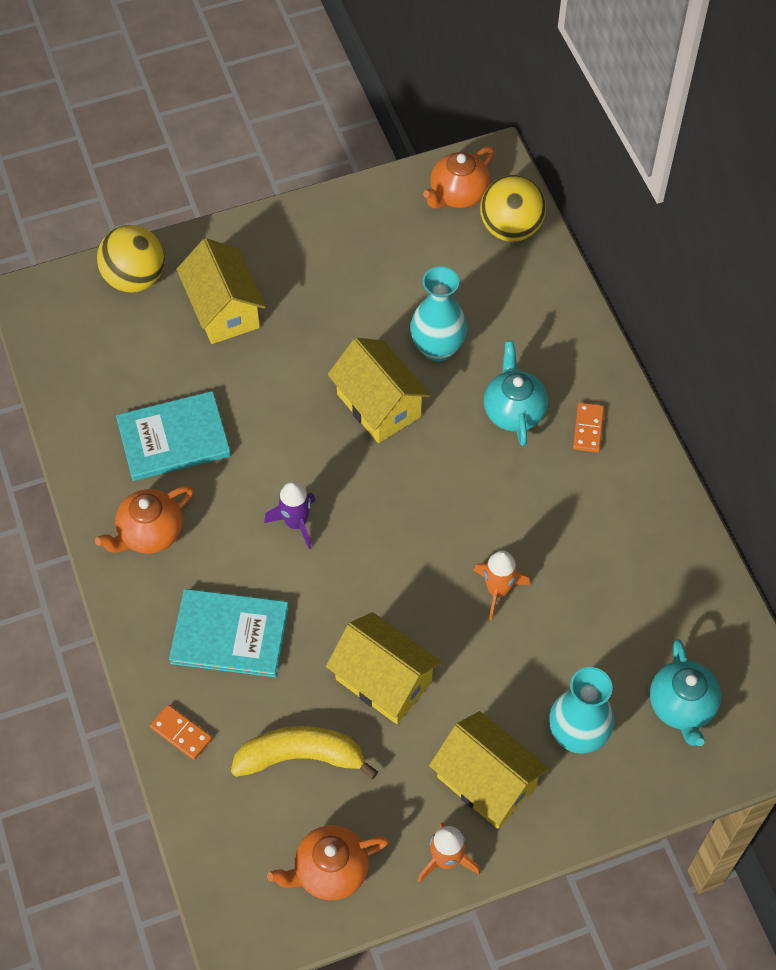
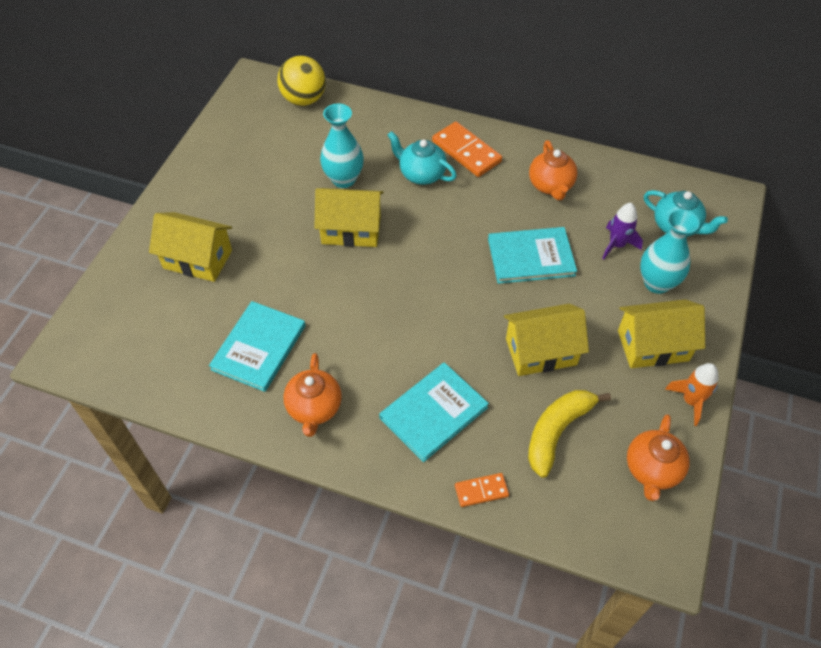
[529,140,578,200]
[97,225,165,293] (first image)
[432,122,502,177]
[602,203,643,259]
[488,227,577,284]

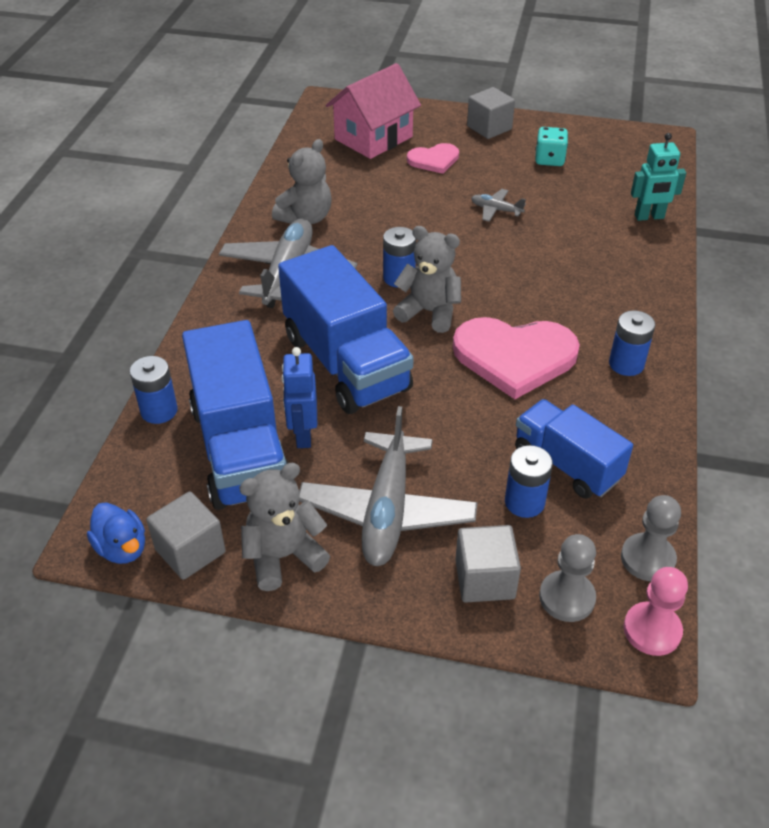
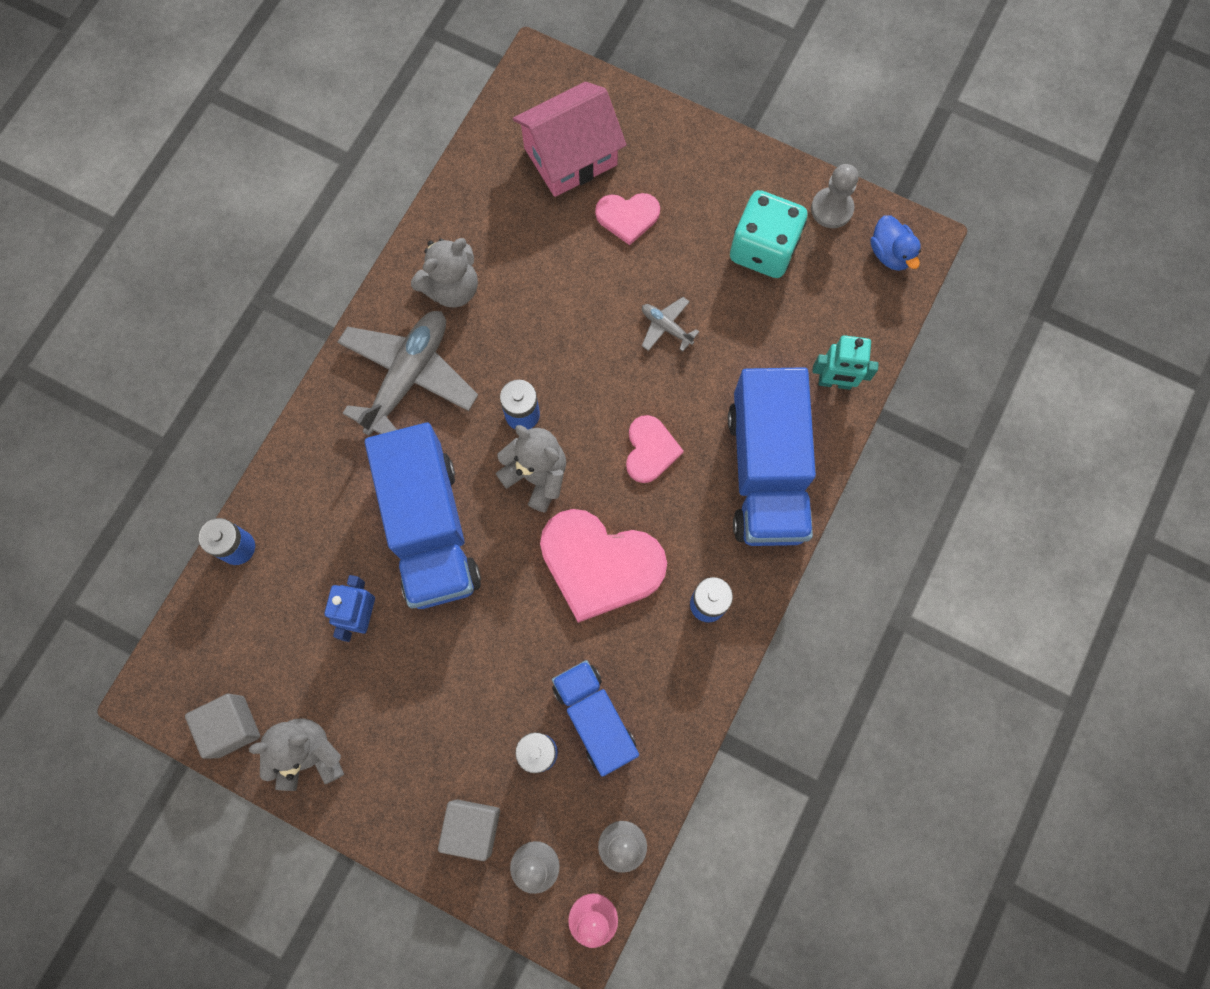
[467,87,515,139] (first image)
[730,190,808,278]
[728,367,816,546]
[299,406,478,566] (first image)
[870,215,921,271]
[811,164,859,228]
[626,415,684,483]

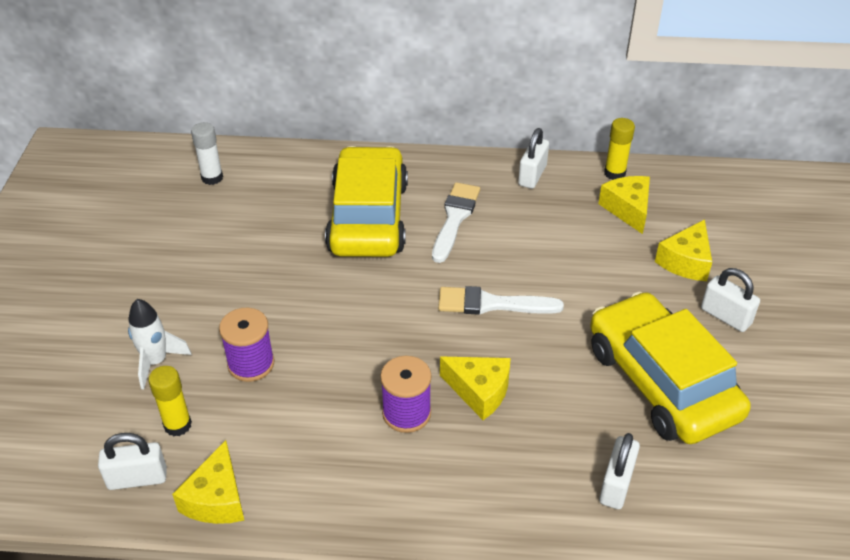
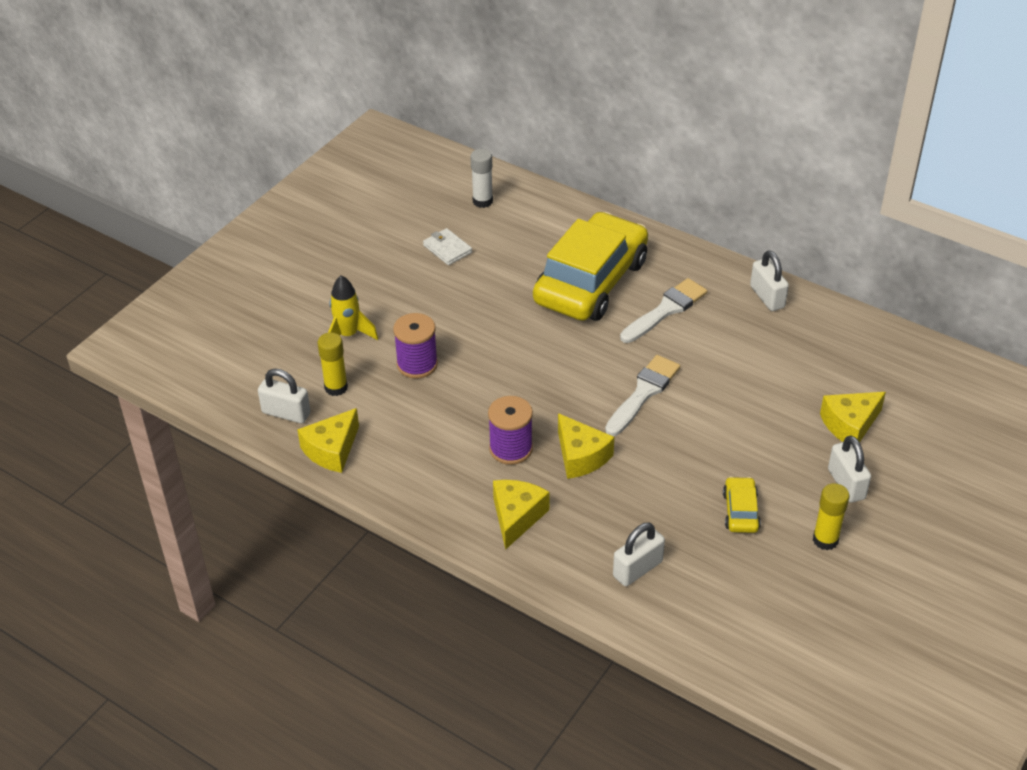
[813,483,849,550]
[750,250,789,311]
[493,480,549,550]
[605,355,680,436]
[723,476,761,533]
[328,275,378,340]
[423,228,472,265]

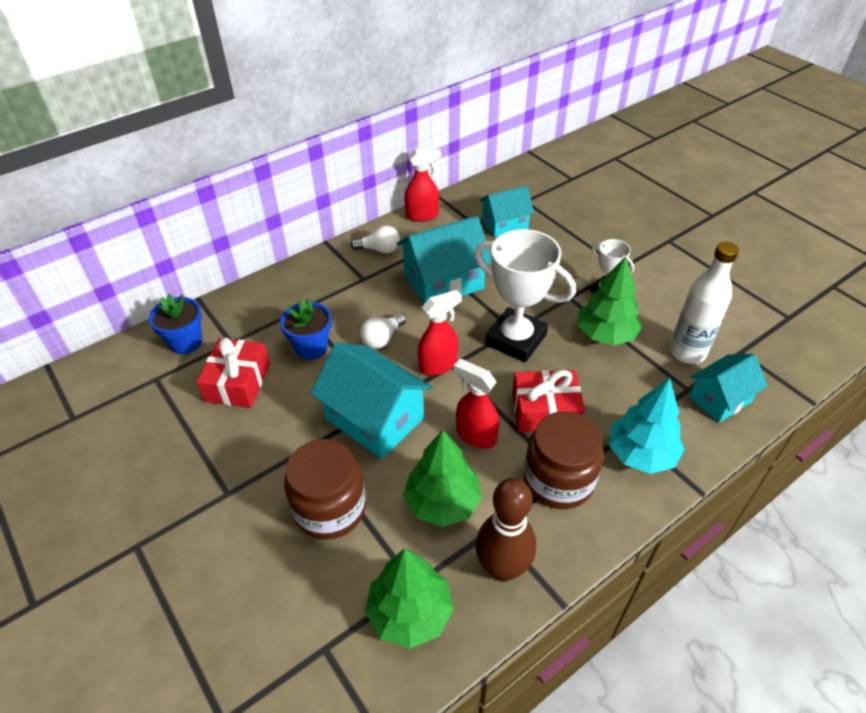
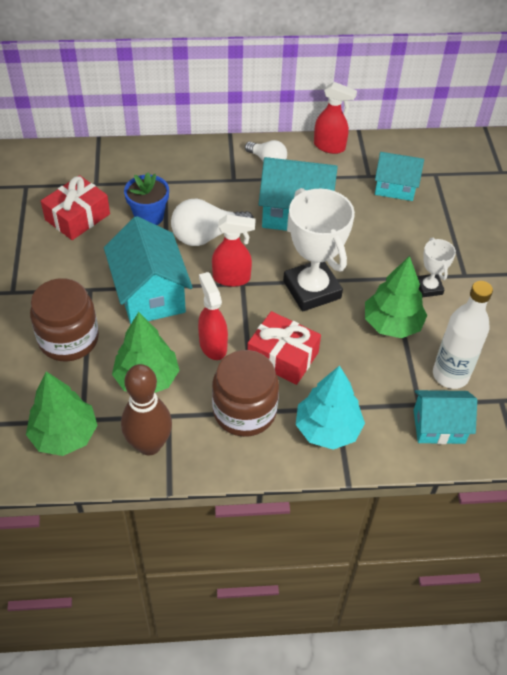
[149,294,202,354] (first image)
[171,198,254,246]

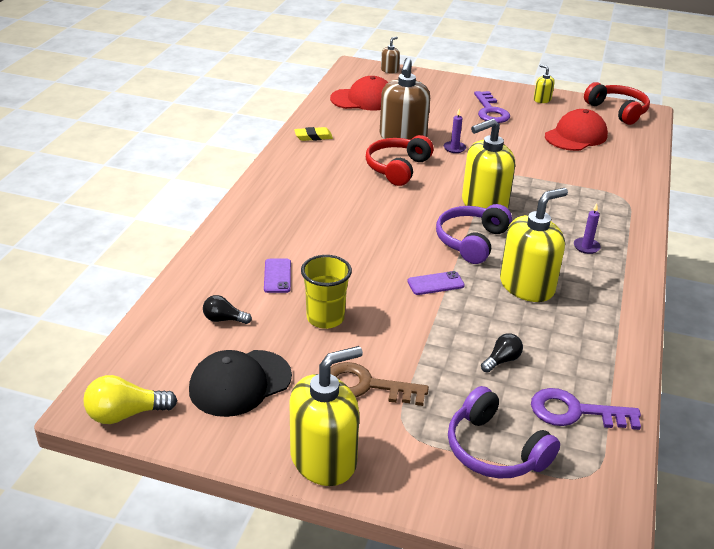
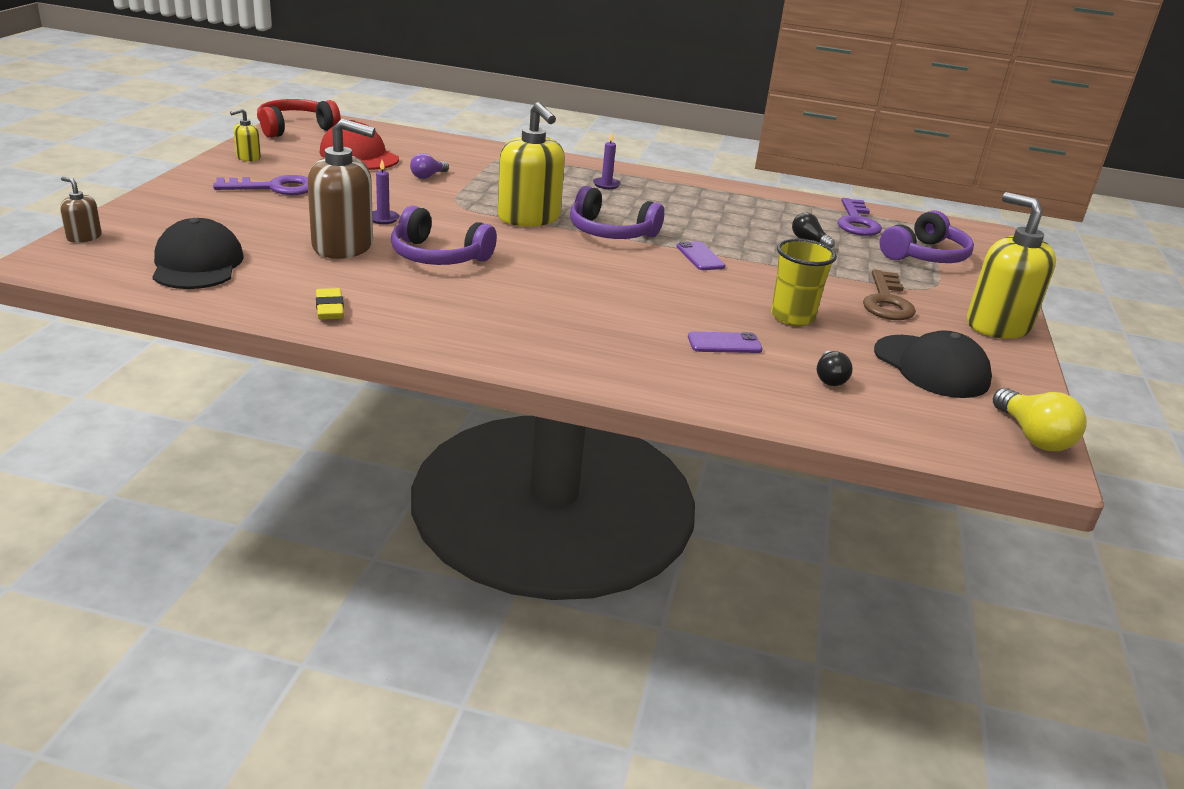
[152,218,244,289]
[391,206,497,265]
[500,188,568,302] (first image)
[410,153,449,179]

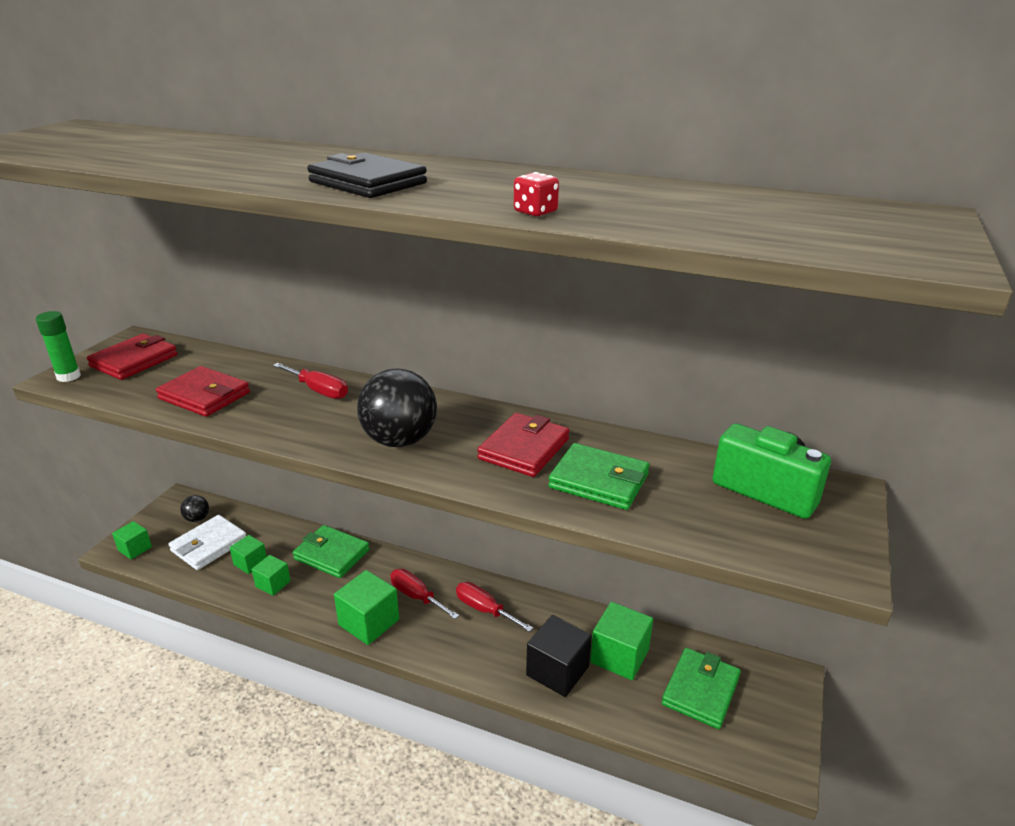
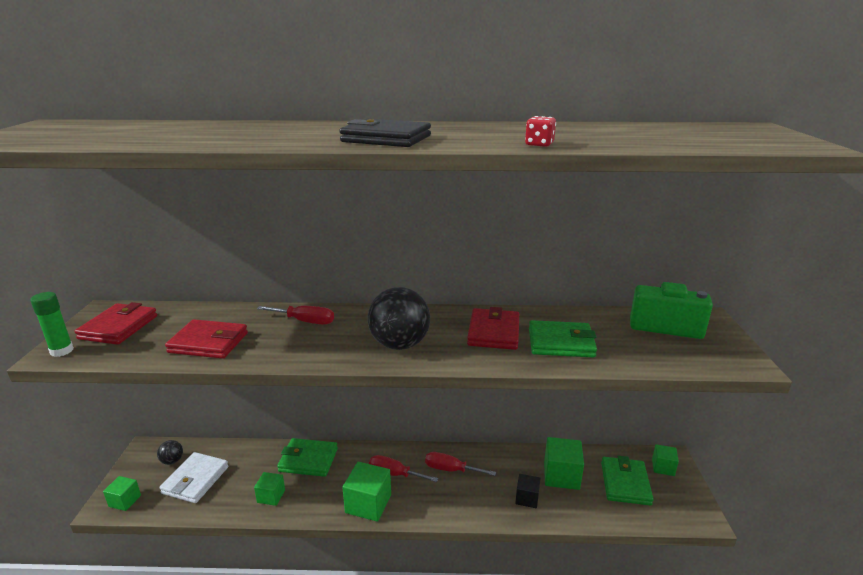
[652,444,679,476]
[515,474,540,508]

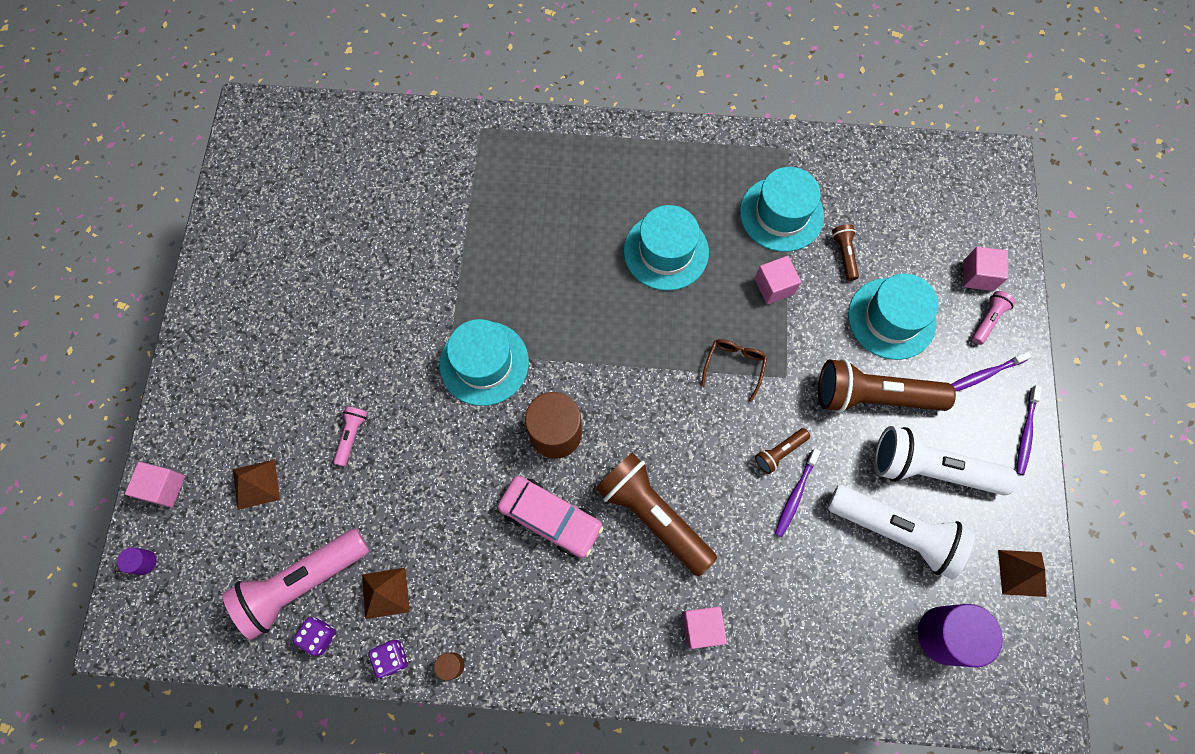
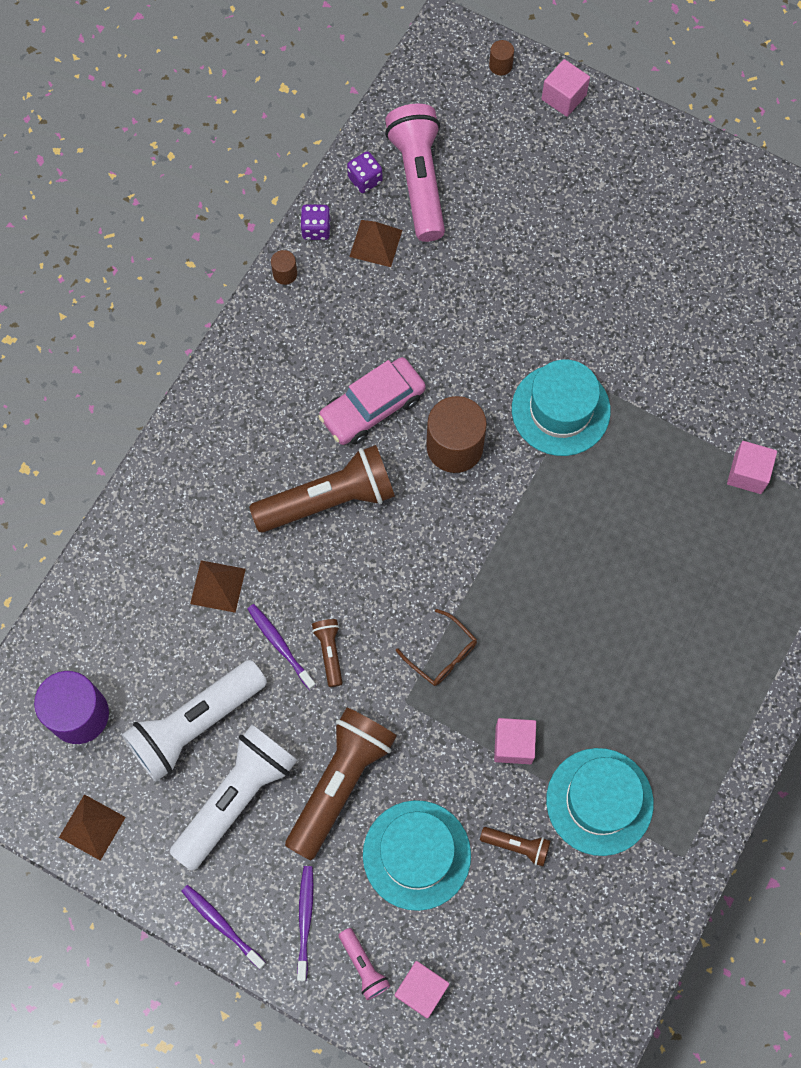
[624,205,709,291] (first image)
[333,406,368,466] (first image)
[190,560,246,613]
[489,40,514,75]
[727,441,777,494]

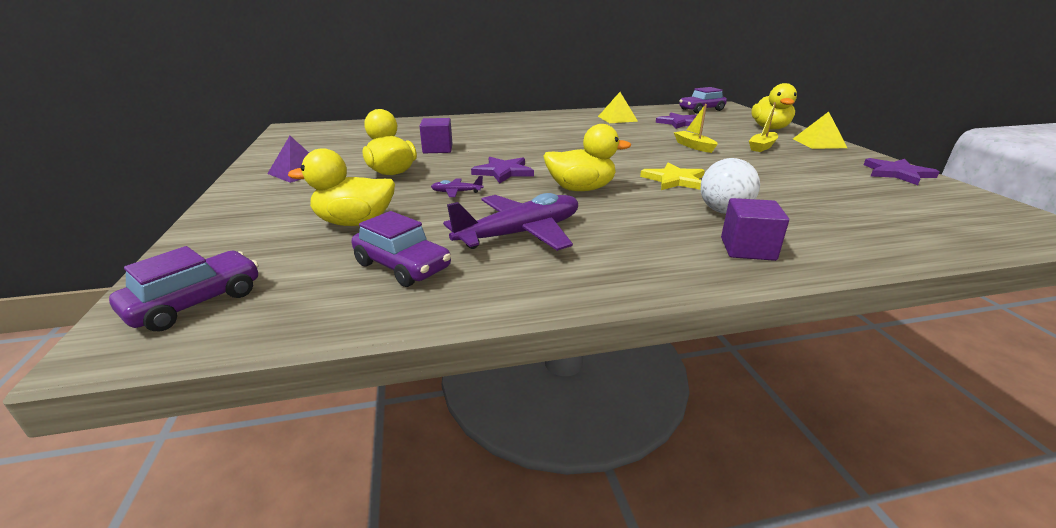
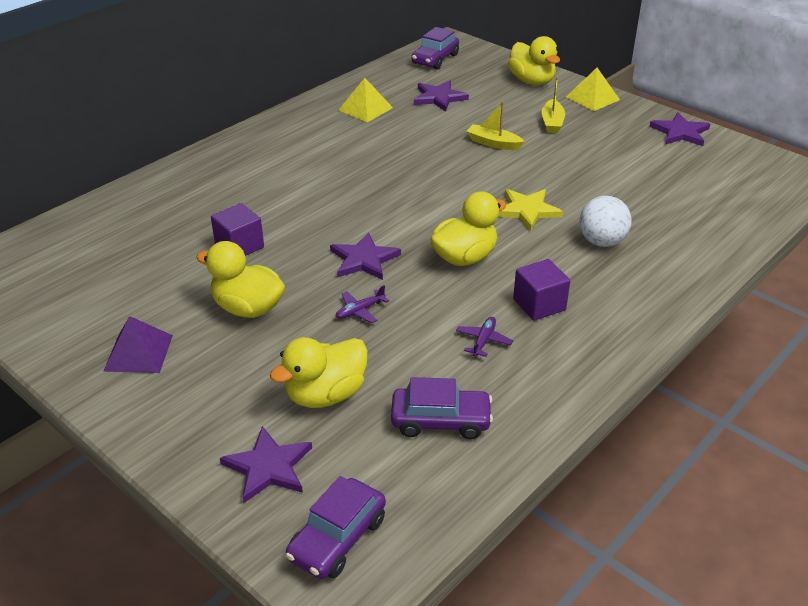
[456,317,513,357]
[513,259,570,321]
[285,476,386,579]
[220,426,312,503]

